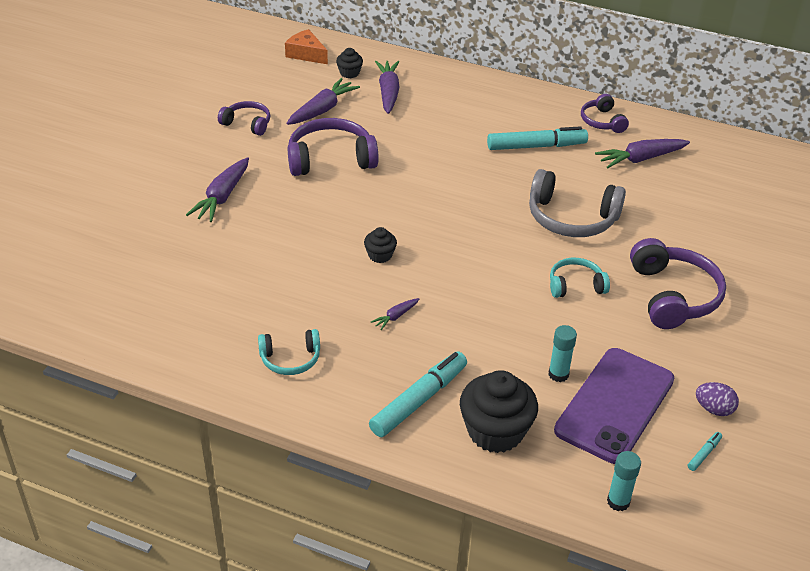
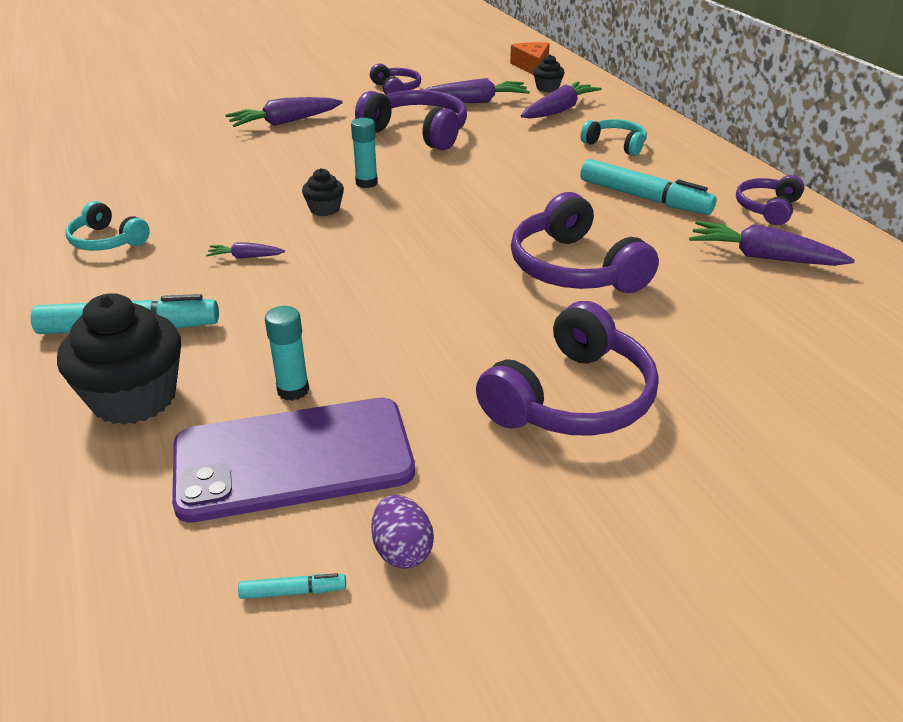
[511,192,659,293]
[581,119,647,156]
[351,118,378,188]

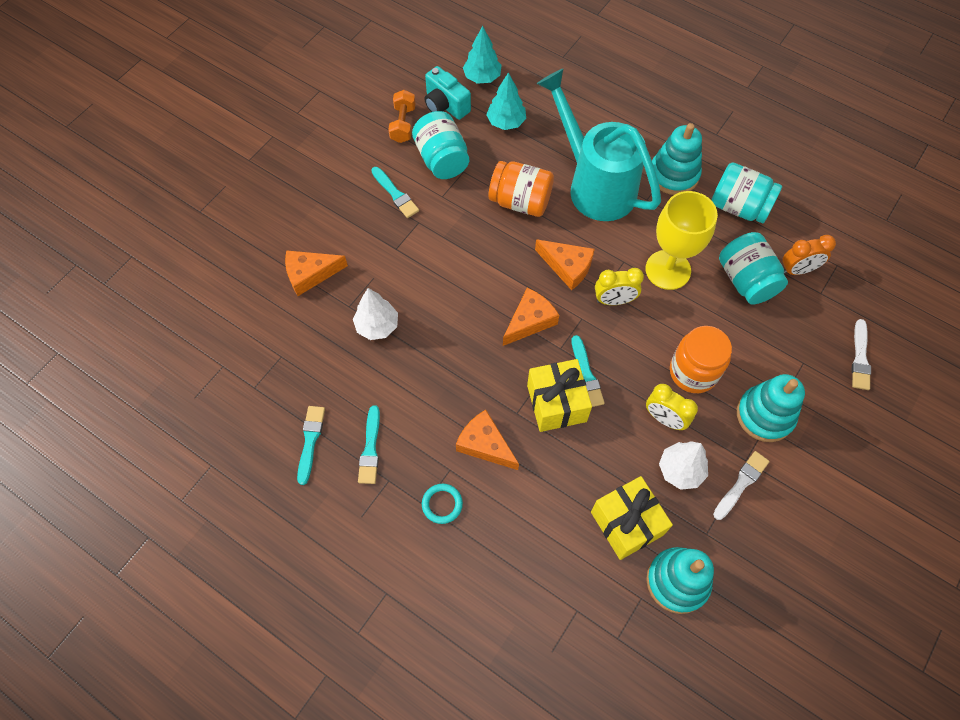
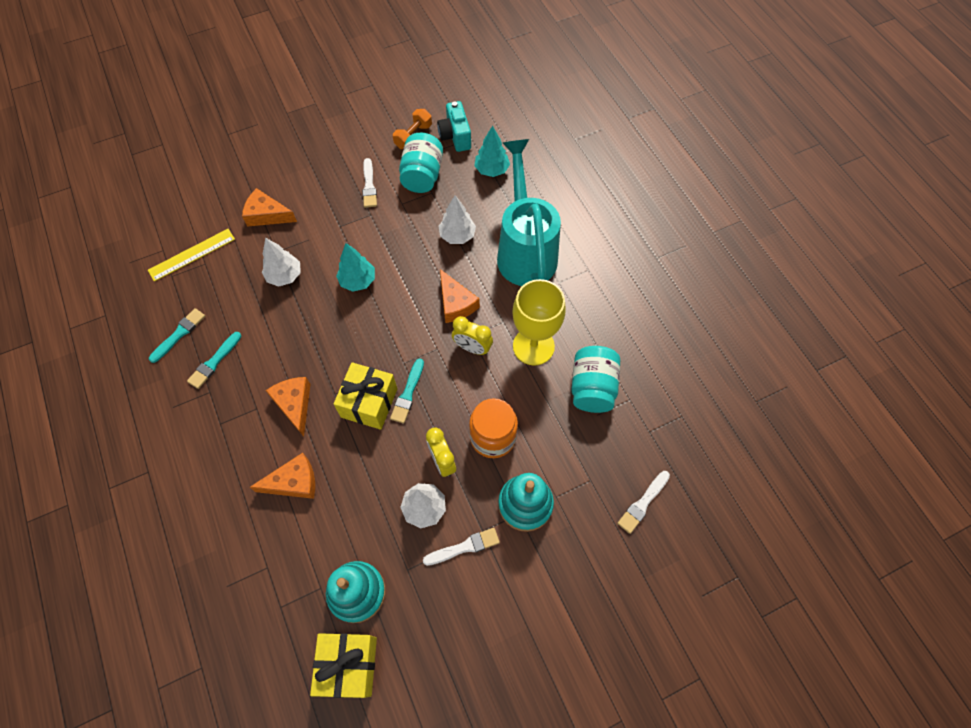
[336,243,375,292]
[652,123,702,195] (first image)
[438,195,476,244]
[711,162,782,223] (first image)
[362,158,377,208]
[782,235,836,275] (first image)
[250,453,315,499]
[310,633,377,698]
[422,484,463,524] (first image)
[148,229,235,282]

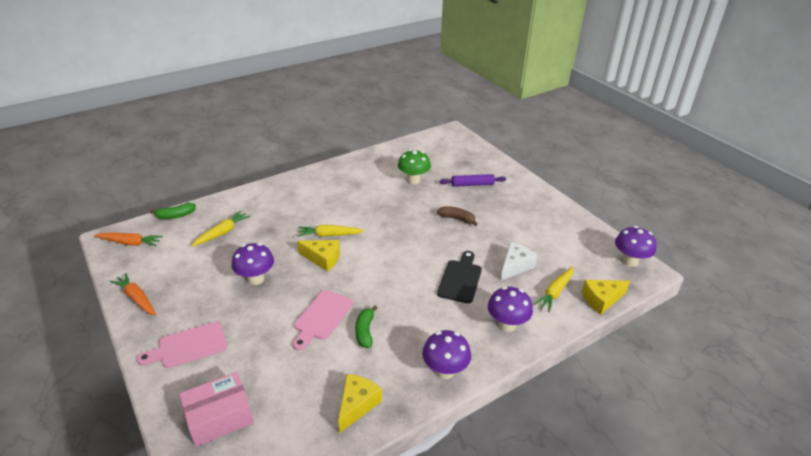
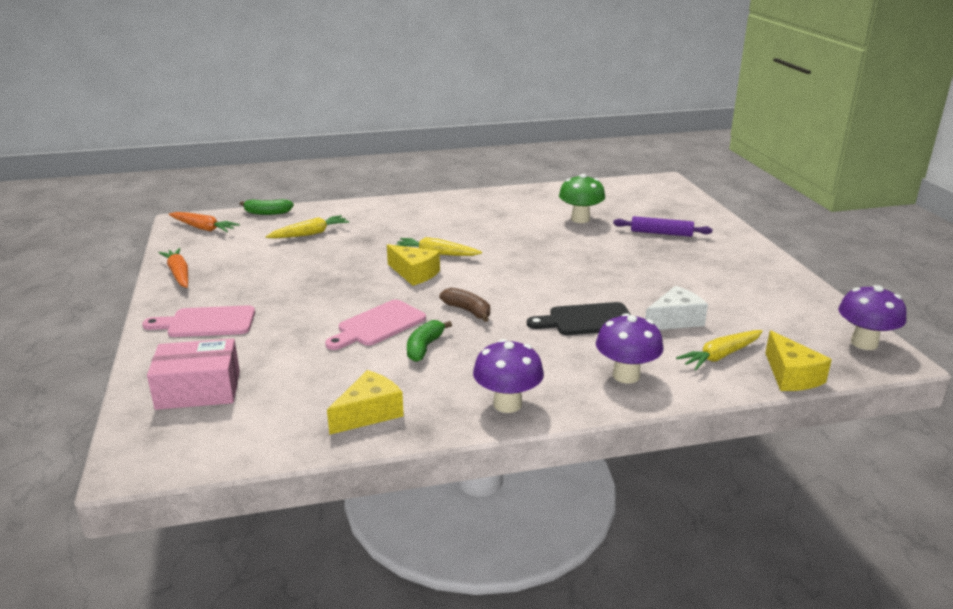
[440,288,490,322]
[232,243,274,285] (first image)
[527,302,631,335]
[765,330,832,391]

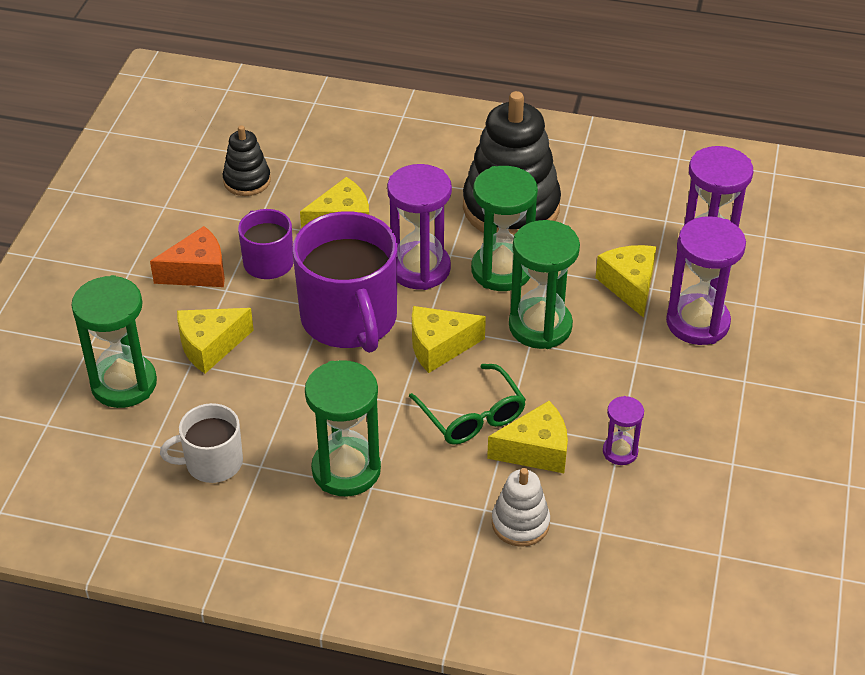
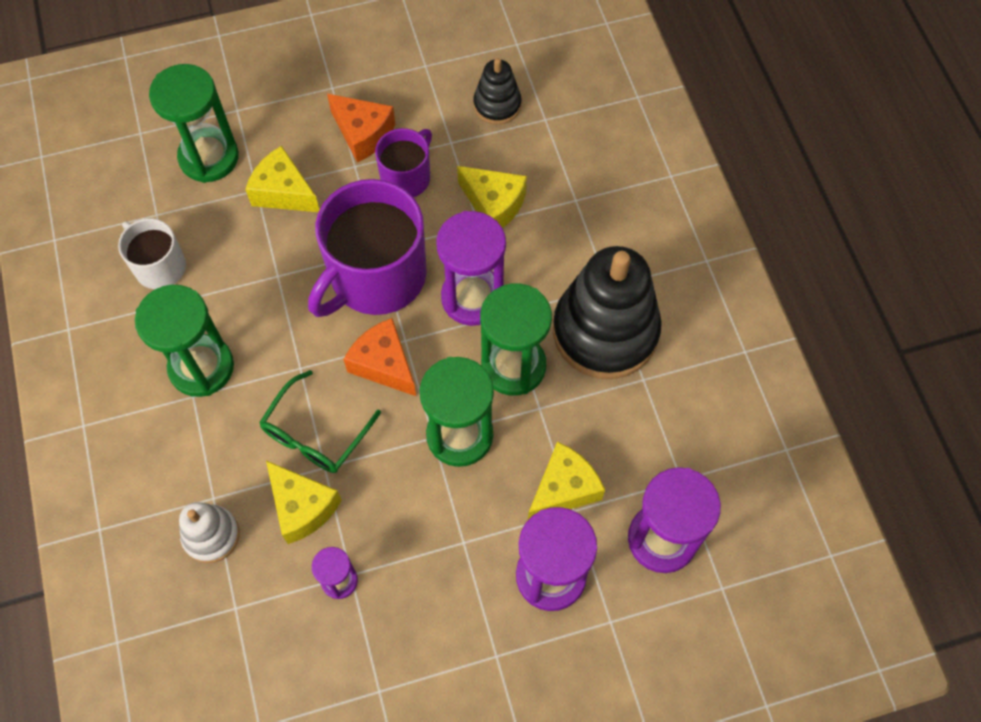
[343,318,416,396]

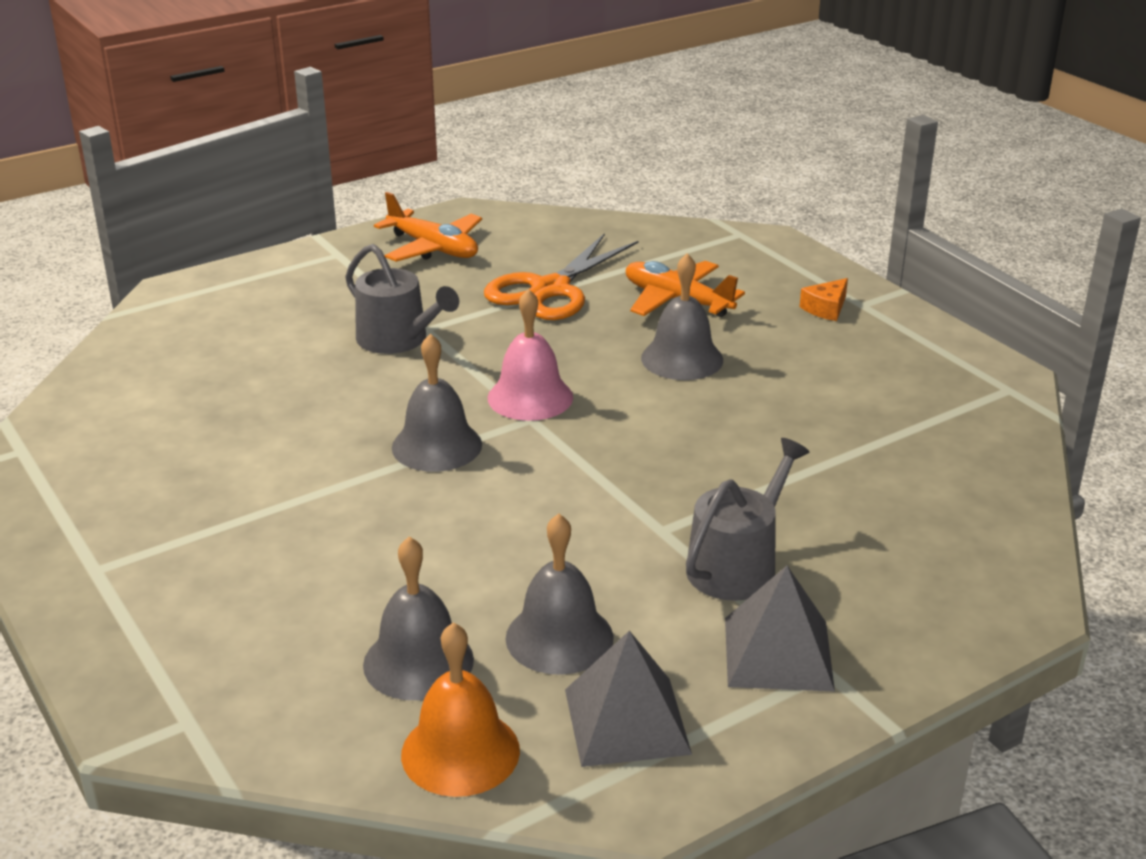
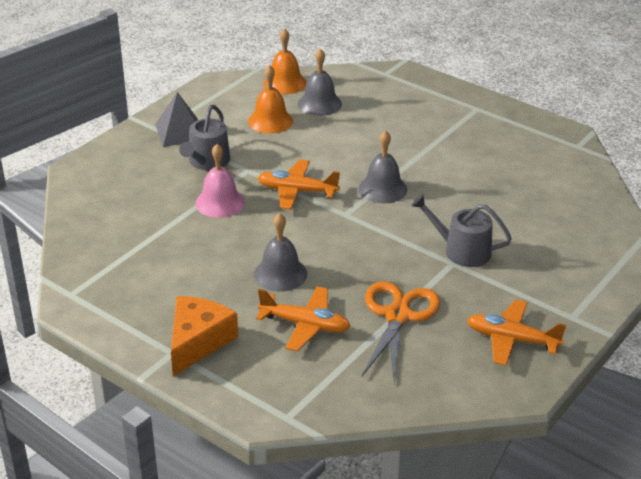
[171,296,238,376]
[195,144,245,218]
[248,65,293,134]
[565,631,692,767] (first image)
[258,160,340,210]

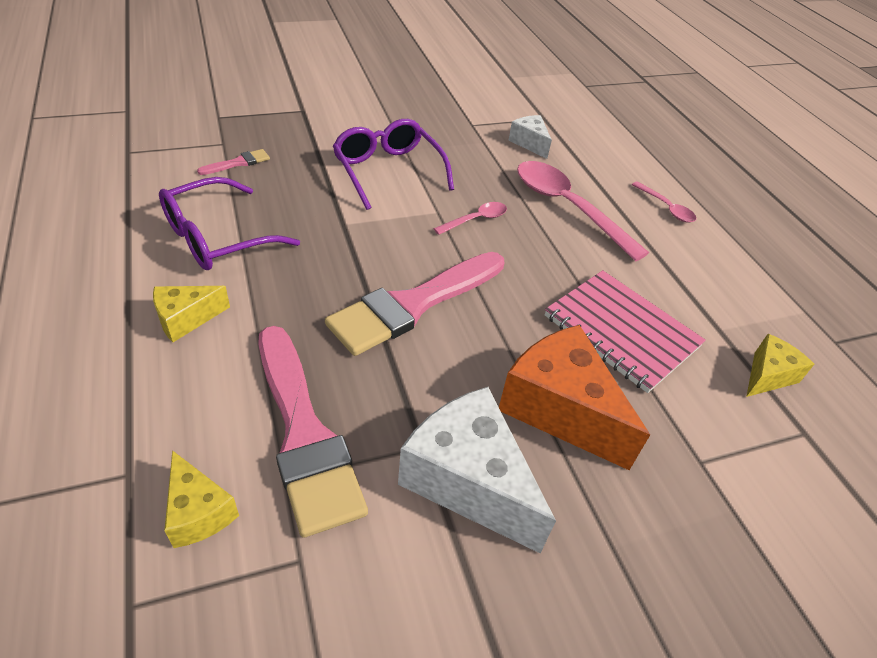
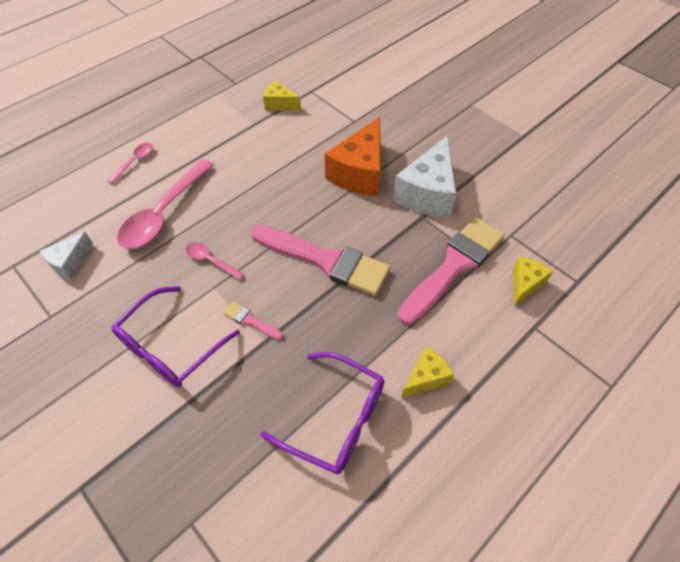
[223,301,283,340]
[545,270,706,393] (first image)
[401,346,454,398]

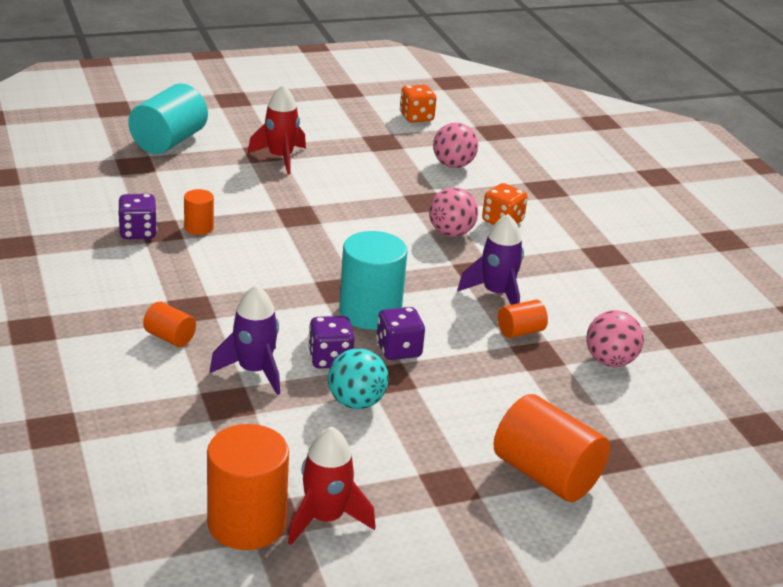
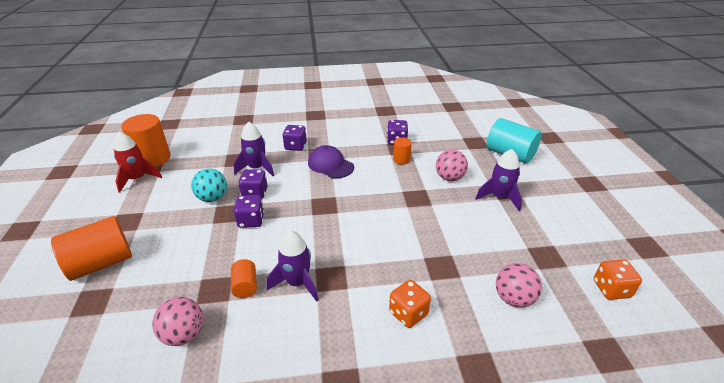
[475,149,522,211]
[436,150,468,181]
[339,231,408,330] (first image)
[282,125,307,151]
[308,145,354,178]

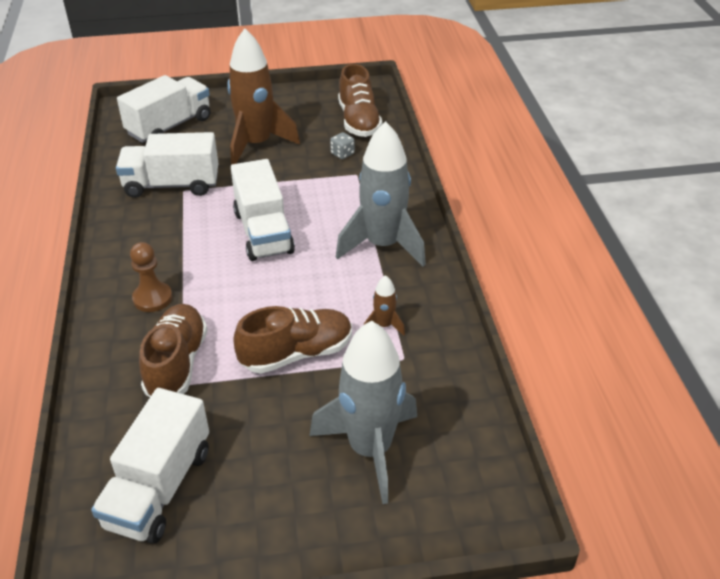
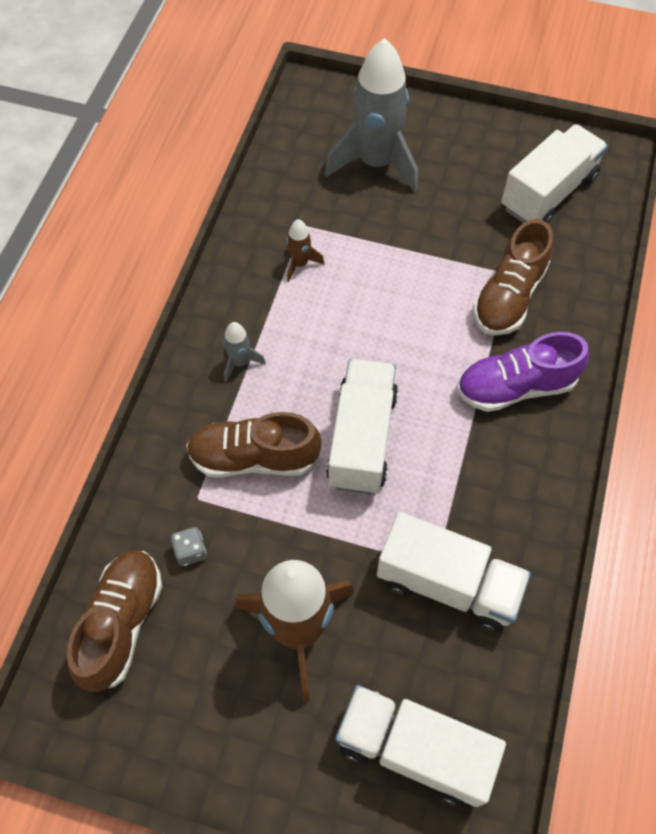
[336,685,506,807]
[223,322,266,382]
[457,332,589,412]
[186,412,322,478]

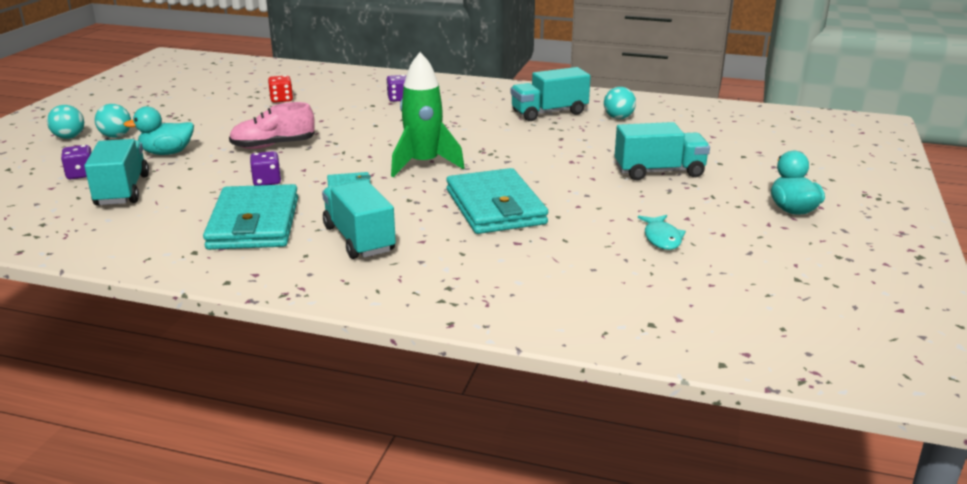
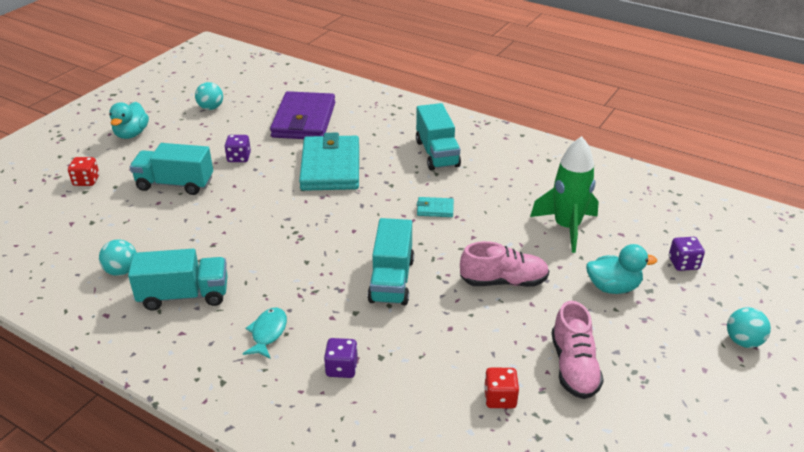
[530,136,599,253]
[195,82,223,110]
[367,218,414,305]
[225,135,251,162]
[203,184,298,250] (first image)
[243,308,287,359]
[270,91,335,139]
[68,157,99,186]
[551,301,604,399]

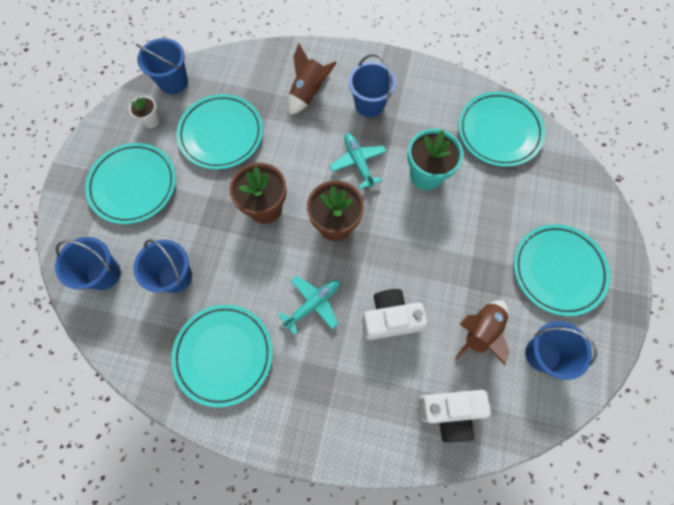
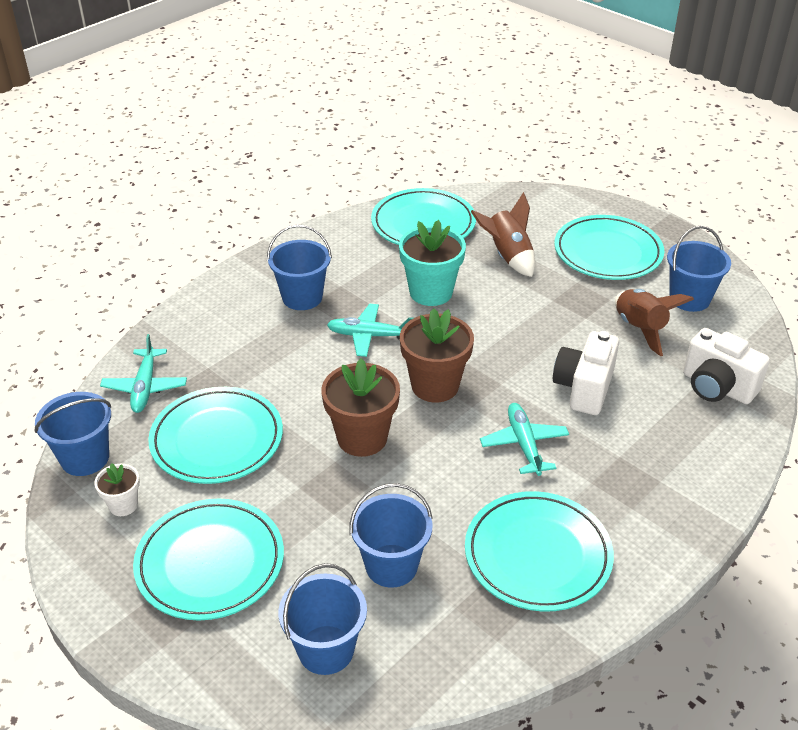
[471,192,535,277]
[683,328,770,404]
[100,334,187,413]

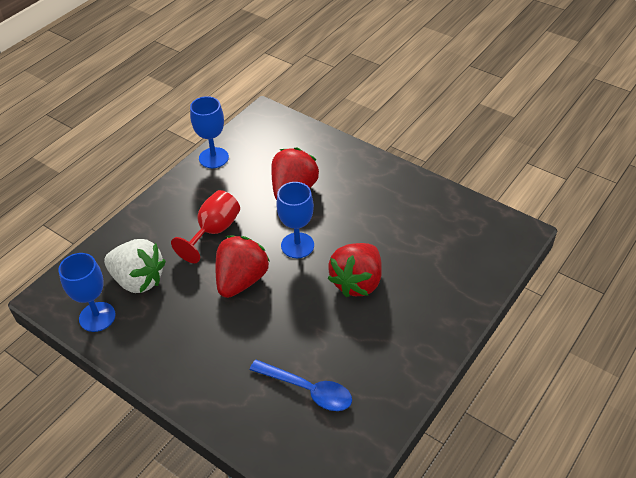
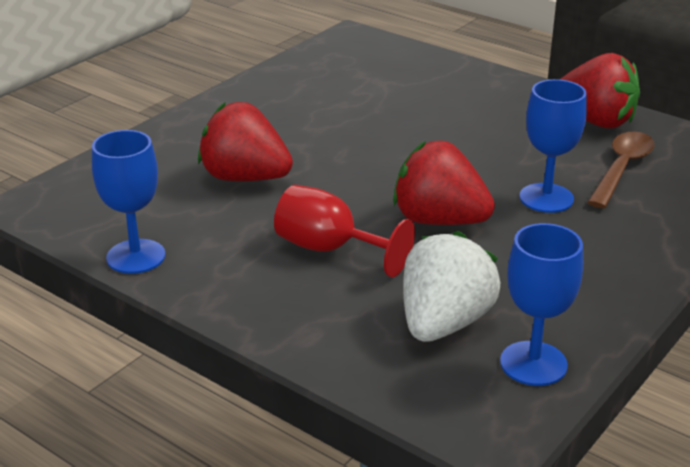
[520,79,587,213]
[560,53,640,128]
[587,132,655,208]

